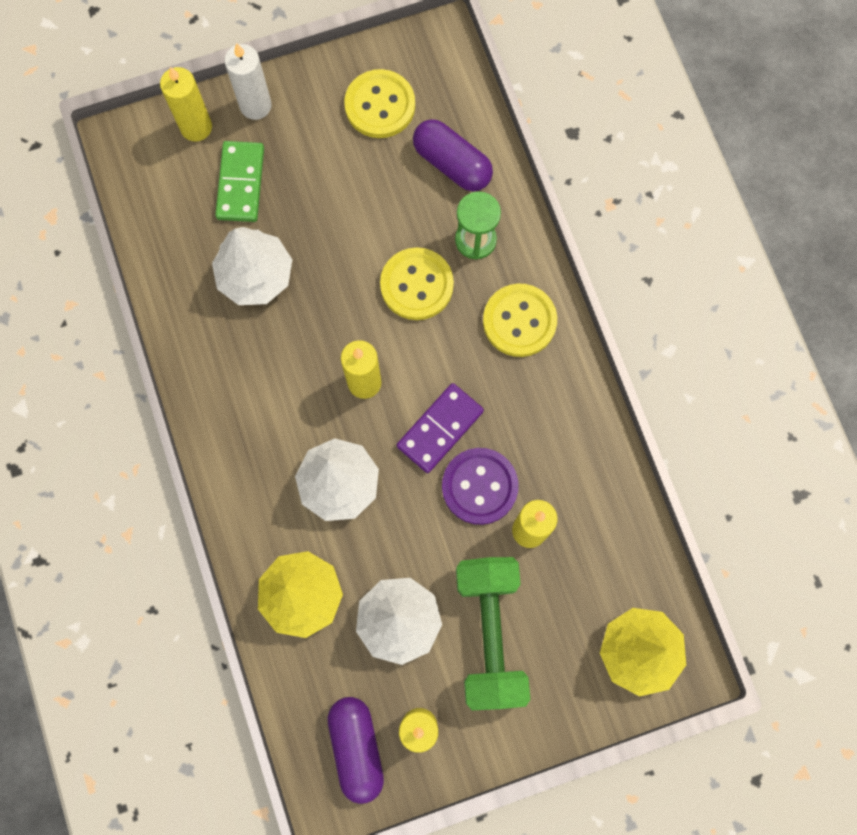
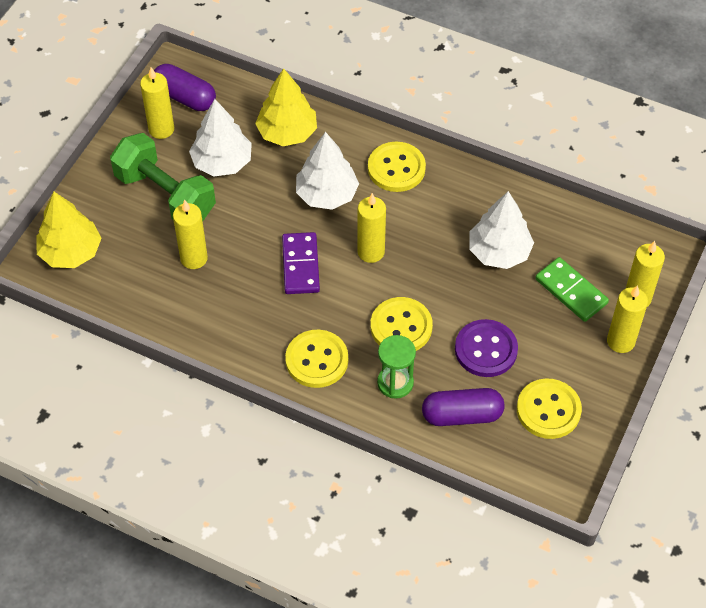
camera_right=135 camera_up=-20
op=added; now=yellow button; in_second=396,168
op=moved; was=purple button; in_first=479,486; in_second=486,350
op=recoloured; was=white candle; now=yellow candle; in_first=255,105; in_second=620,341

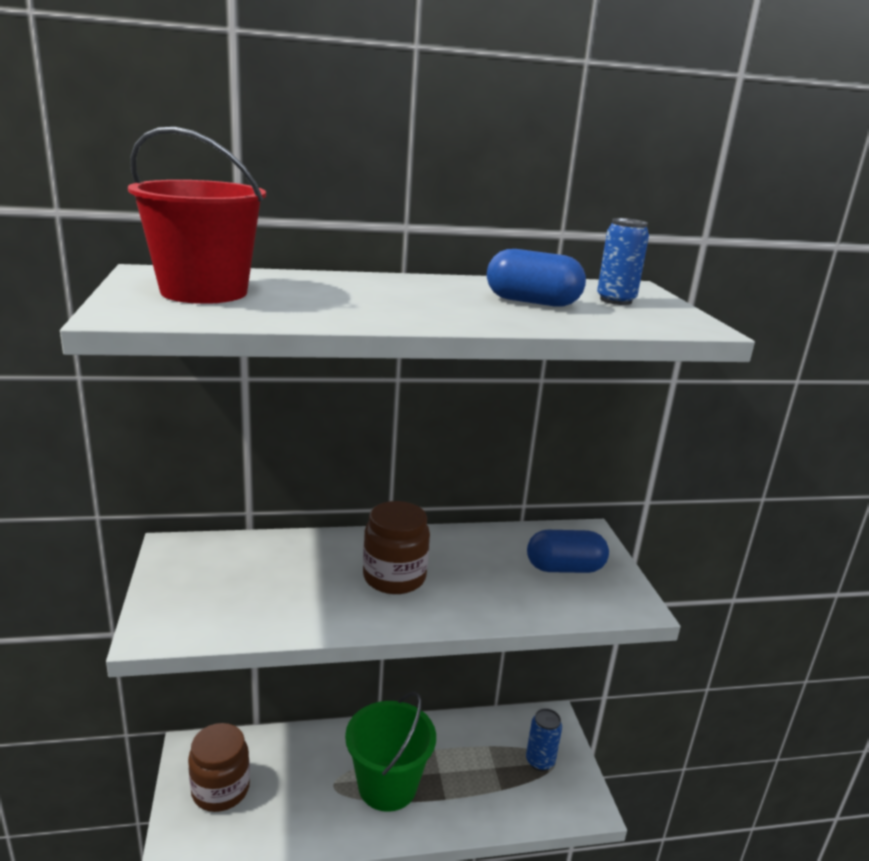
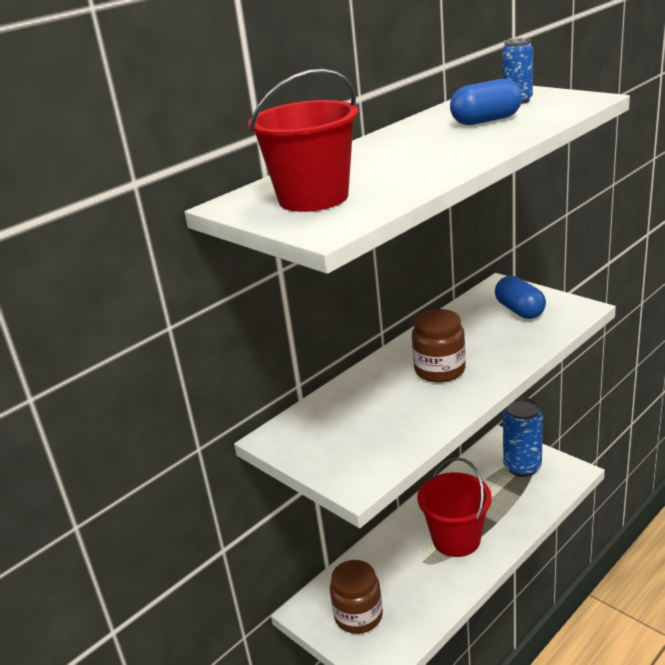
camera_right=-30 camera_up=5
op=recoloured; was=green bucket; now=red bucket; in_first=387,786; in_second=456,539
op=turned; was=blue capsule; in_first=564,568; in_second=519,310; clockwise=-75
op=resized; was=blue can; in_first=540,761; in_second=522,467; ratio=1.62

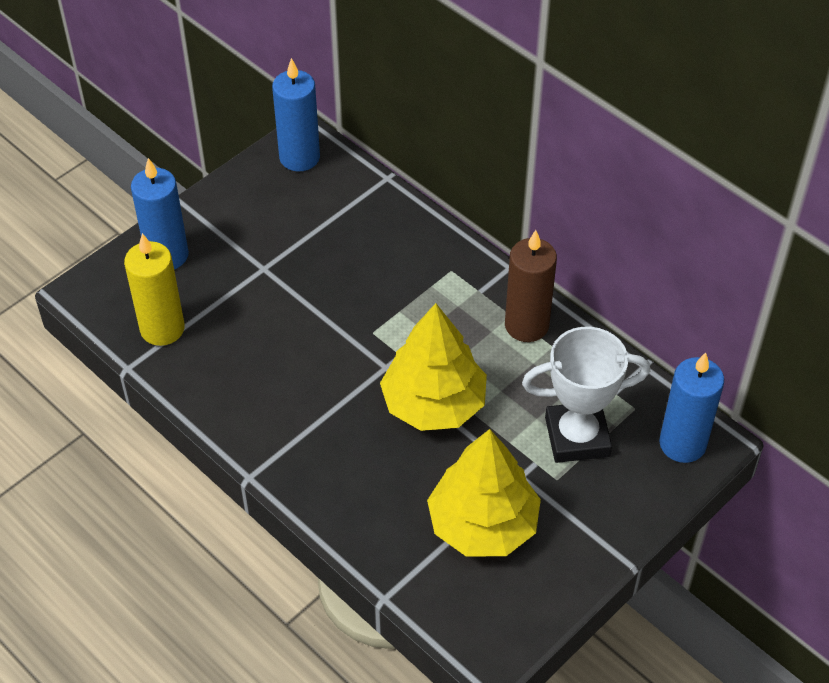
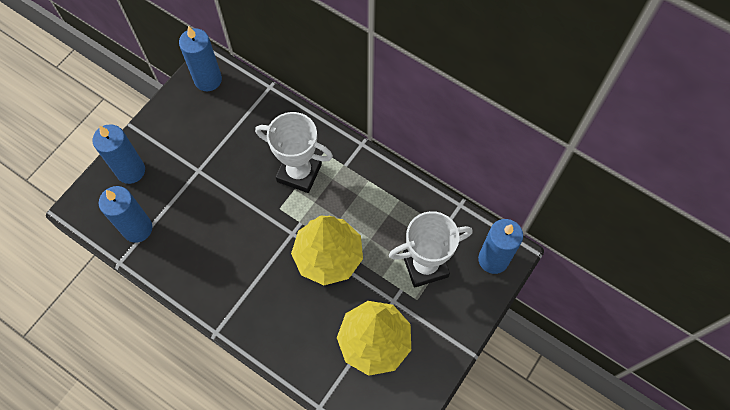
camera_right=-10 camera_up=15
op=removed; was=brown candle; in_first=526,325
op=added; now=white trophy; in_second=299,173
op=recoloured; was=yellow candle; now=blue candle; in_first=162,329; in_second=137,228

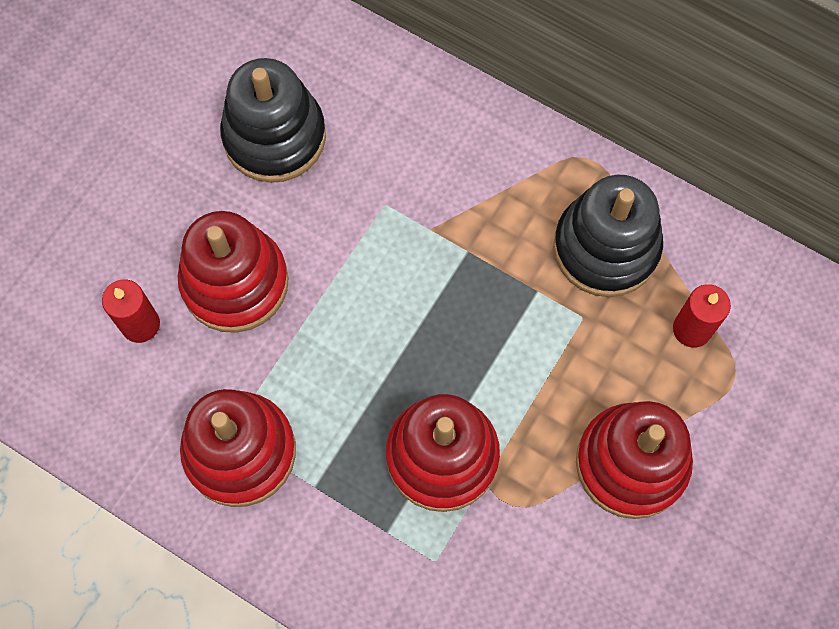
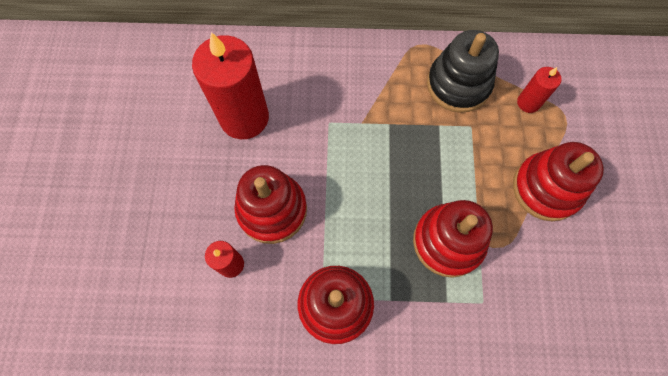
camera_right=-30 camera_up=0
op=replaced; was=black stacking toy; now=red candle; in_first=274,136; in_second=244,117

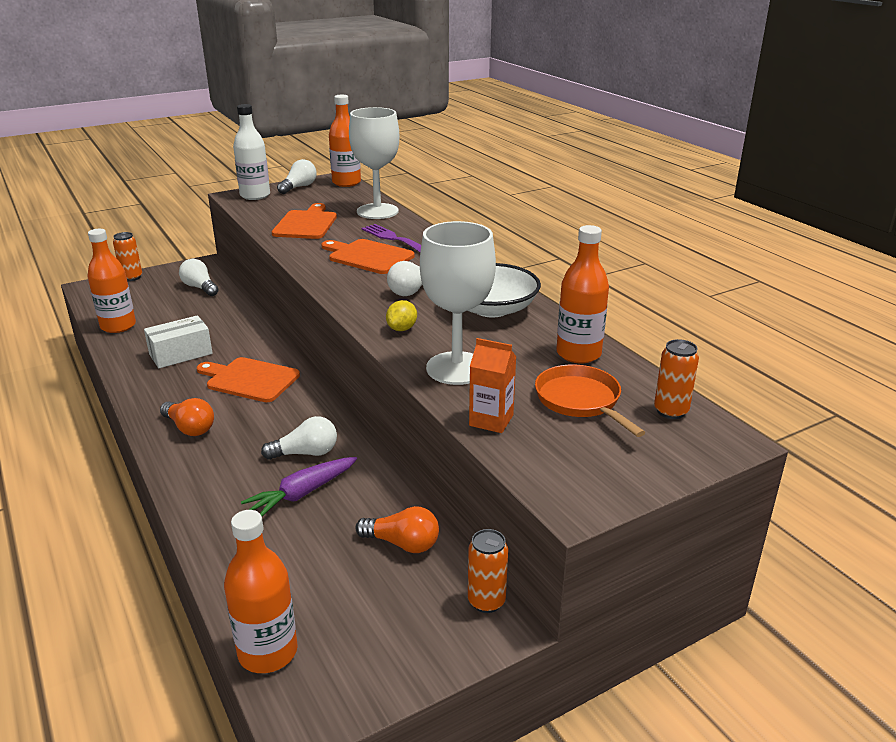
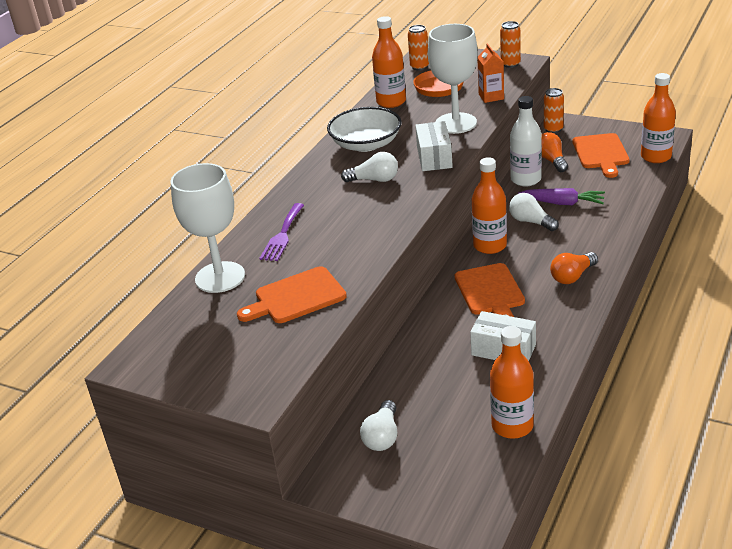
camera_right=-120 camera_up=5
op=removed; was=white light bulb; in_first=299,187
op=moved; was=orange can; in_first=132,277; in_second=510,64
op=moved; was=white bottle; in_first=255,195; in_second=525,179
op=moved; was=orange cutting board; in_first=368,256; in_second=601,153
op=moved; was=orange bottle; in_first=346,183; in_second=490,246
op=replaced; was=yellow lemon; now=white box; in_first=402,329; in_second=434,157
op=turned; was=orange light bulb; in_first=190,428; in_second=572,276; clockwise=-135

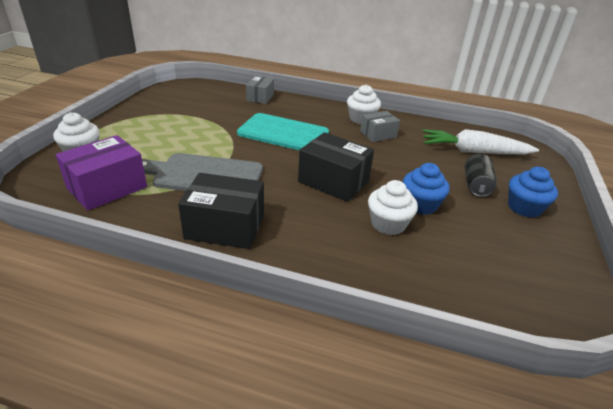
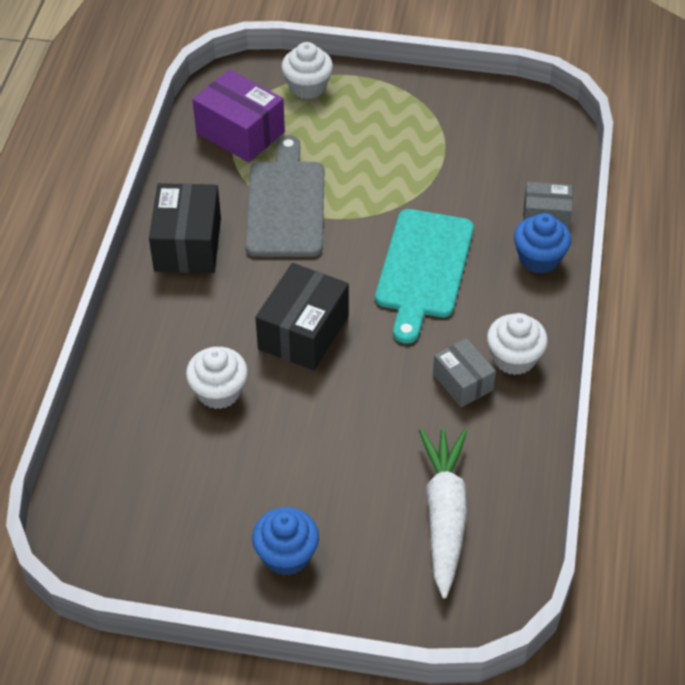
camera_right=85 camera_up=15
op=removed; was=black can; in_first=476,185
op=moved; was=blue cupcake; in_first=420,205; in_second=539,258

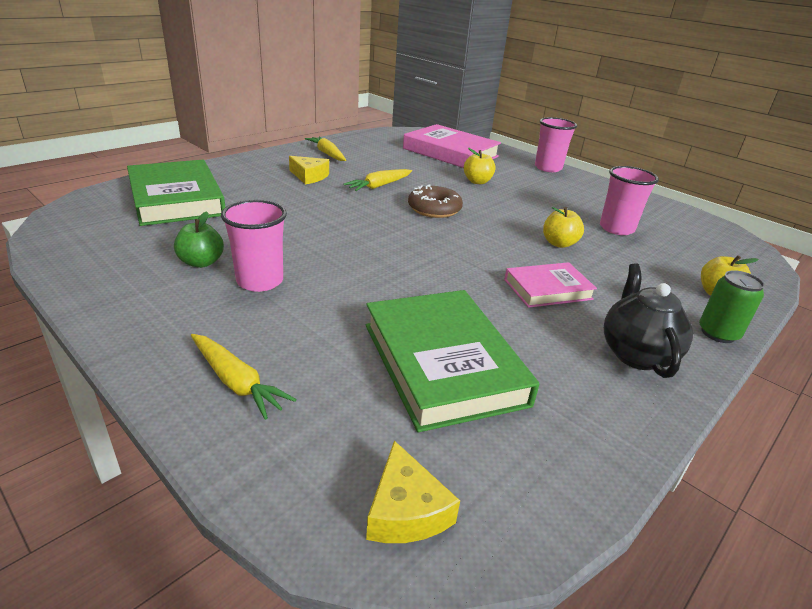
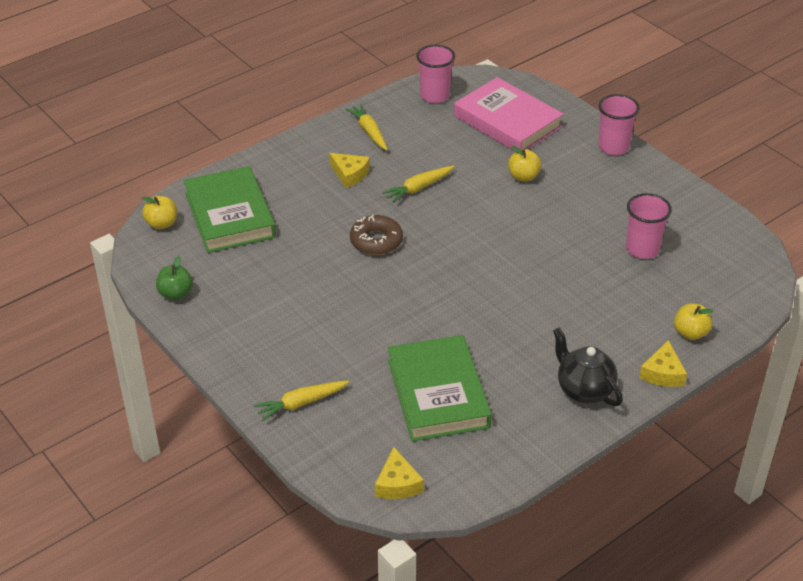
camera_right=10 camera_up=10
op=removed; was=pink book; in_first=547,289
op=moved; was=green apple; in_first=201,262; in_second=176,293
op=moved; was=pink cup; in_first=260,281; in_second=434,96
op=moved; was=brown donut; in_first=434,209; in_second=376,241
op=moved; was=yellow apple; in_first=559,243; in_second=162,224
op=replaced; was=green can; now=yellow cheese; in_first=718,333; in_second=662,373
op=turned; was=yellow carrot; in_first=236,382; in_second=301,403; clockwise=105
op=turned; was=black teapot; in_first=636,354; in_second=584,390; clockwise=-45

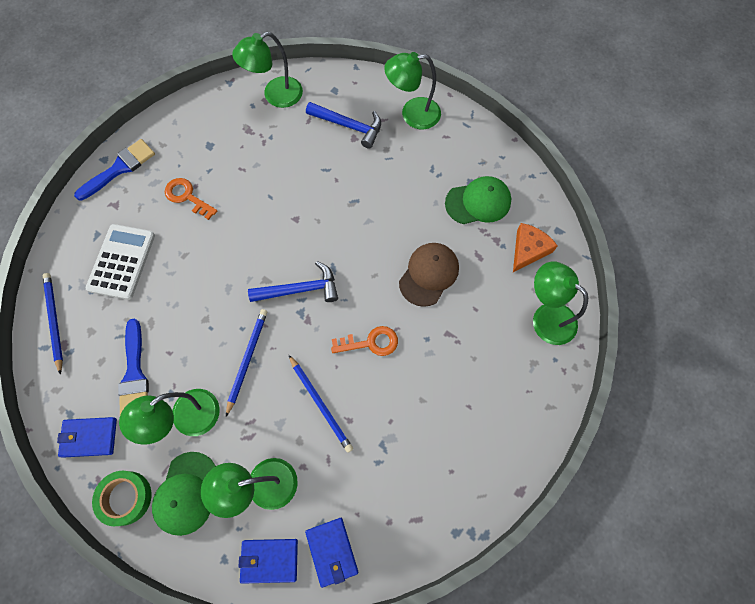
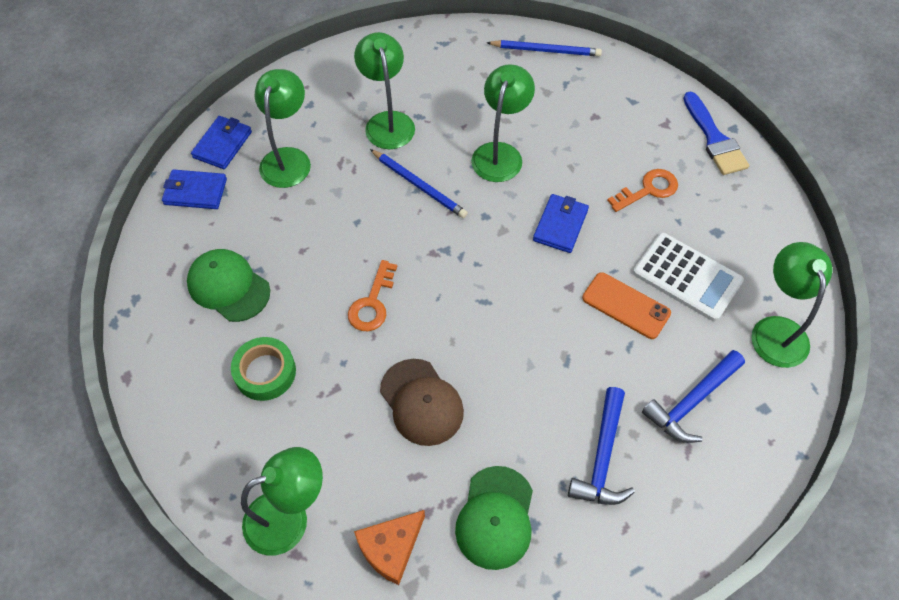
camera_right=115 camera_up=-10
op=removed; was=blue brush; in_first=134,374
op=removed; was=blue pencil; in_first=320,404
op=added; now=orange phone; in_second=626,306
op=moved; was=blue wallet; in_first=89,437; in_second=560,225
op=moved; was=white calculator; in_first=121,262; in_second=687,277
op=moved; was=green tape; in_first=125,498; in_second=265,372
op=moved; was=green cap; in_first=186,493; in_second=228,287
op=moved; was=blue hammer; in_first=300,289; in_second=602,457
op=moved; was=green lamp; in_first=412,114; in_second=500,153
op=turned; was=orange cheese; in_first=528,250; in_second=391,548; clockwise=75

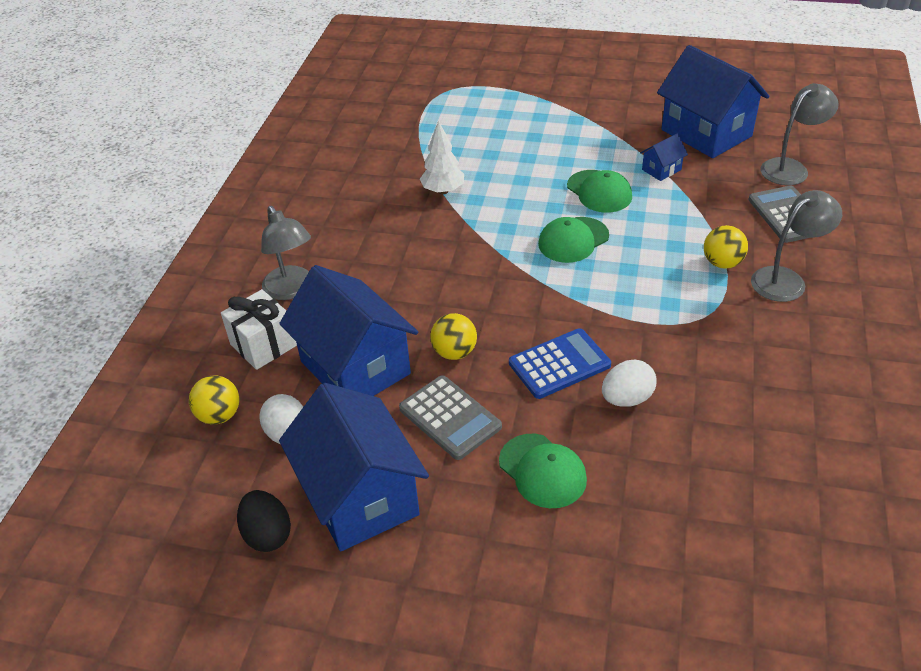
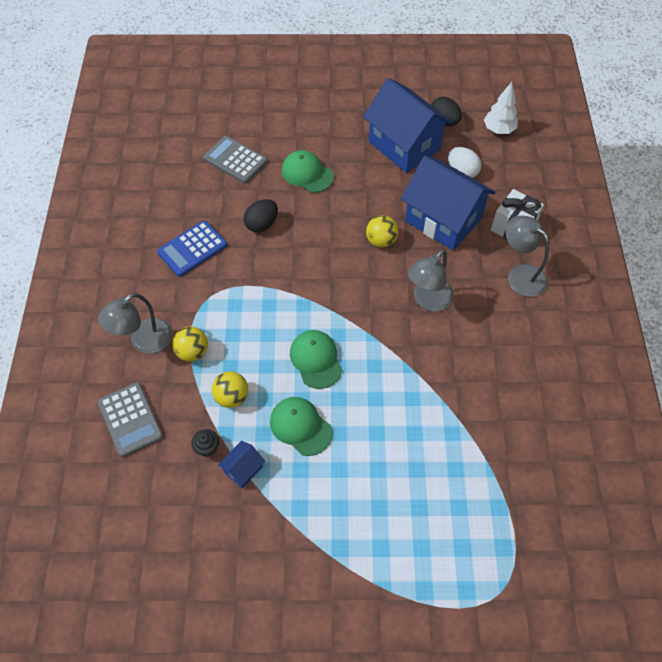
camera_right=165 camera_up=15
op=removed; was=blue house; in_first=706,133
op=added; now=black cupcake; in_second=207,448
op=moved; was=yellow ball; in_first=219,415; in_second=232,397
op=moved; was=grey calculator; in_first=450,418; in_second=235,160
op=moved; was=white tree; in_first=443,191; in_second=498,130
op=moved; was=blue calculator; in_first=559,364; in_second=192,249
op=moved; was=grey lamp; in_first=790,168; in_second=428,301
op=recoloured; was=white egg; now=black egg; in_first=627,398; in_second=262,224
op=turned; was=green cap; in_first=573,240; in_second=316,360; clockwise=-60

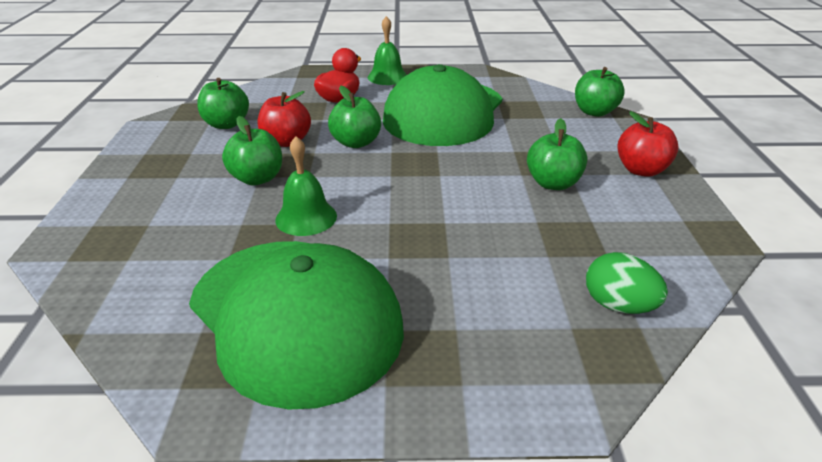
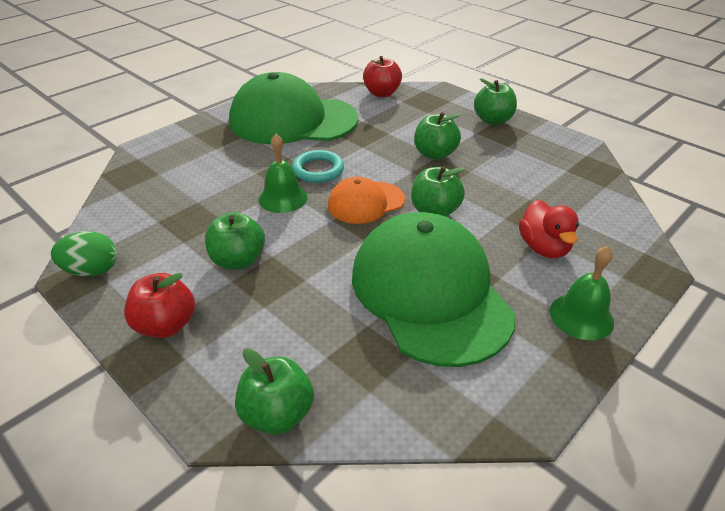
camera_right=135 camera_up=5
op=added; now=turquoise ring; in_second=318,170
op=added; now=orange cap; in_second=366,202
op=moved; was=green apple; in_first=226,124; in_second=493,120
op=moved; was=red apple; in_first=286,141; in_second=382,93
op=moved; was=green bell; in_first=306,217; in_second=283,198
op=moved; was=green egg; in_first=618,305; in_second=92,270

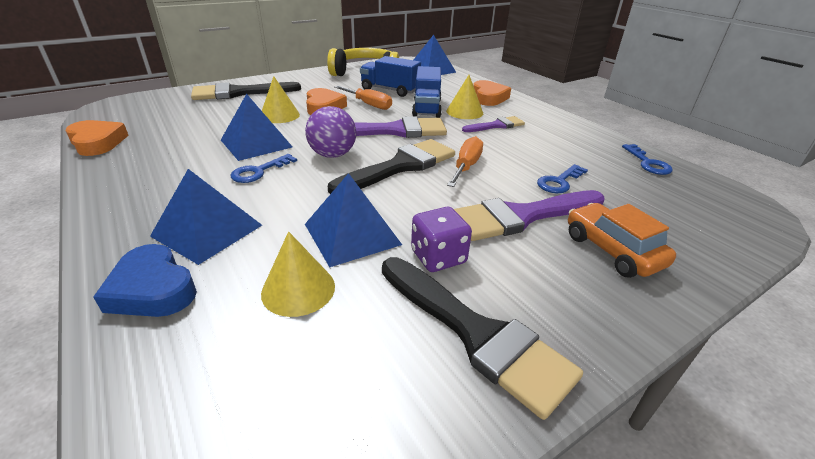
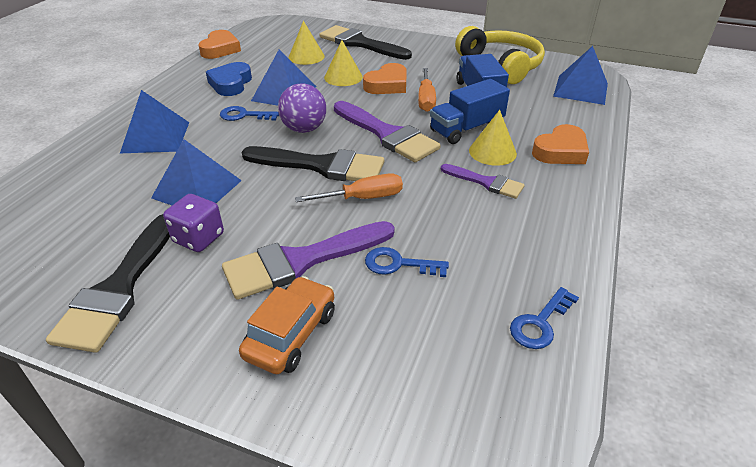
camera_right=55 camera_up=5
op=moved; was=blue heart; in_first=153,289; in_second=231,84
op=moved; was=yellow cone; in_first=298,289; in_second=306,56
op=turned; was=purple brush; in_first=522,216; in_second=302,260; clockwise=-60

